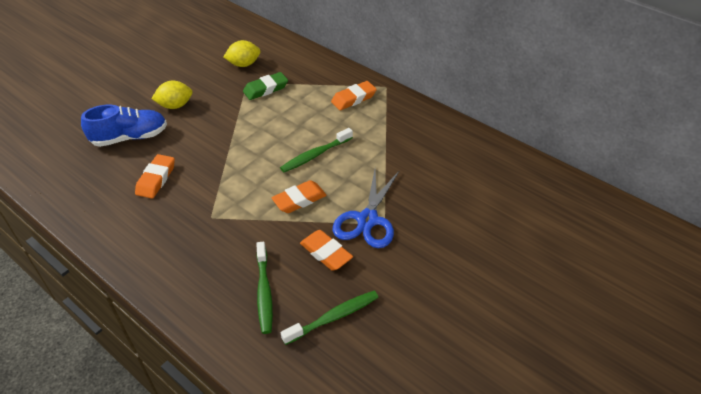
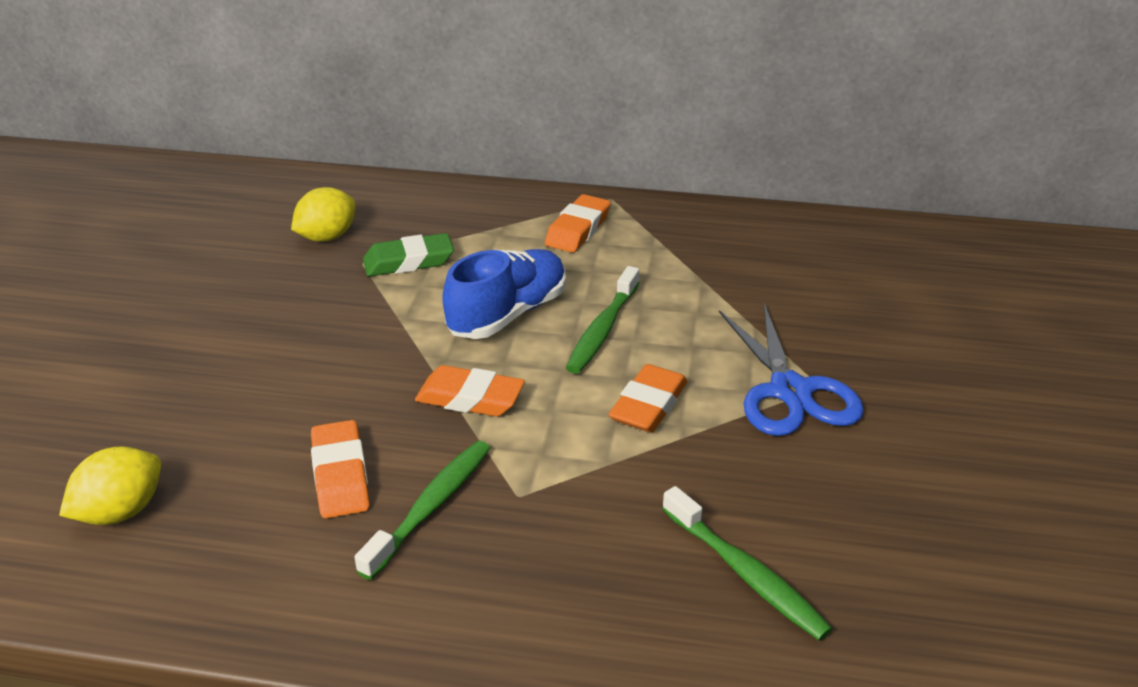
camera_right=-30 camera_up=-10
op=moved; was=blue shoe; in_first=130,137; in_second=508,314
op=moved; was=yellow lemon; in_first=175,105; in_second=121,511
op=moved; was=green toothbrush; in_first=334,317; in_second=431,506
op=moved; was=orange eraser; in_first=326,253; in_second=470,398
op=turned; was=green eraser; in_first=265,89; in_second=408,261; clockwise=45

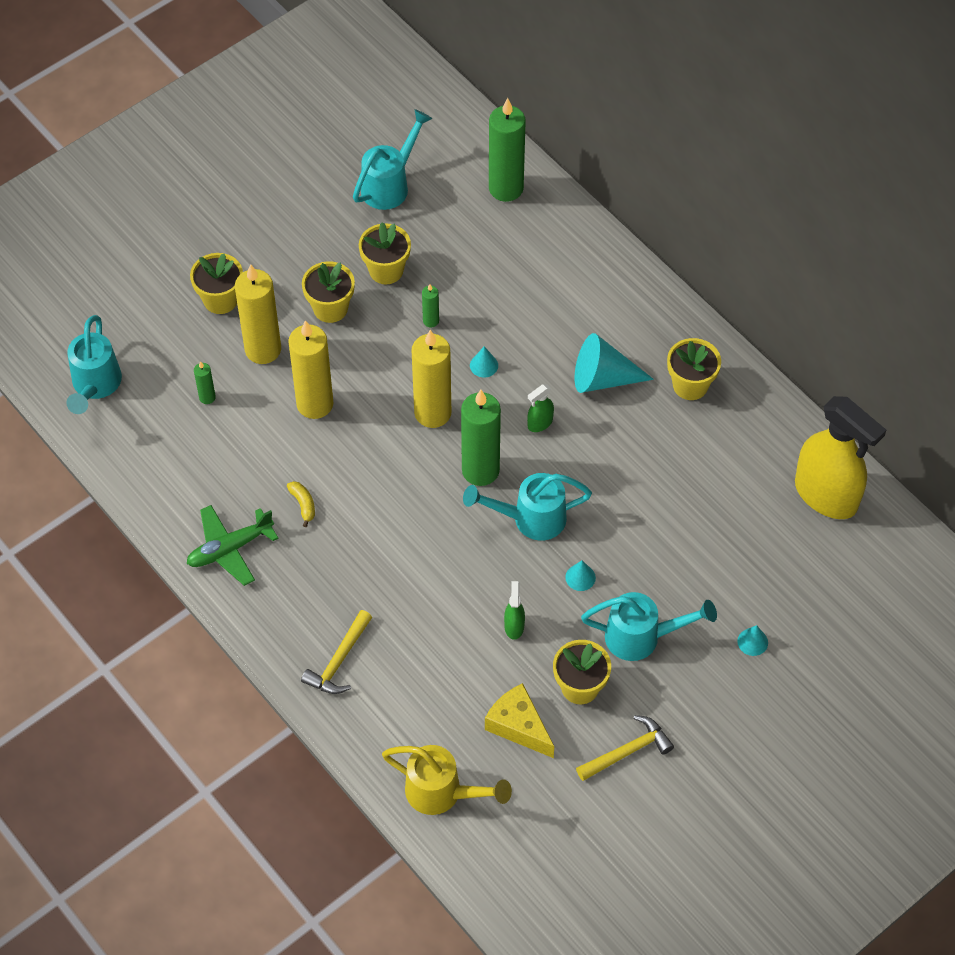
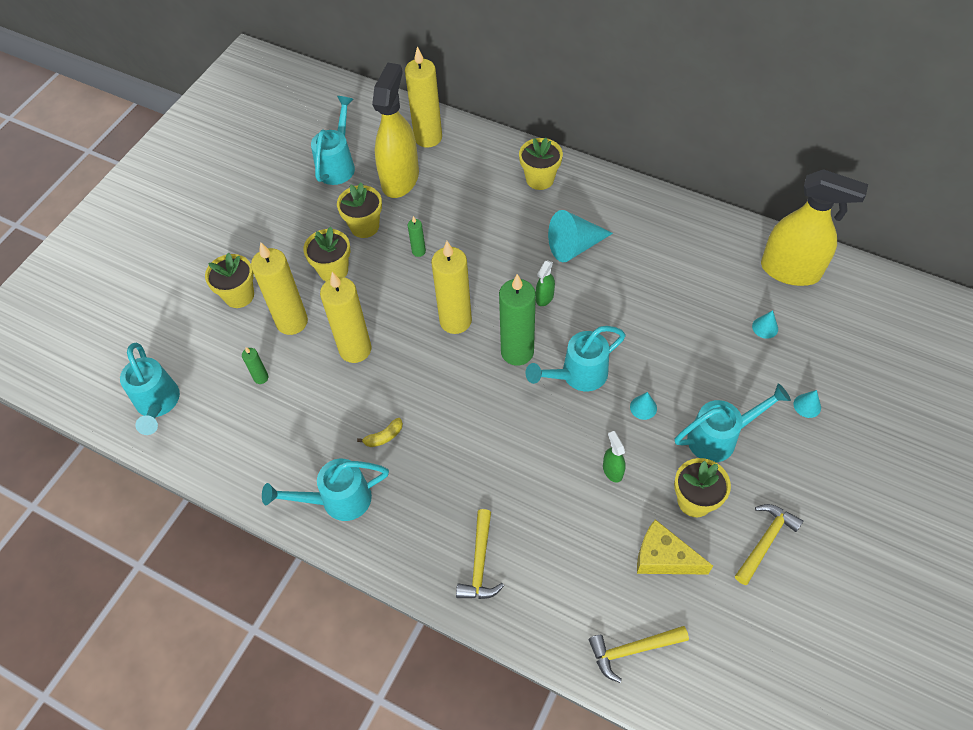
camera_right=-20 camera_up=0
op=added; now=yellow spray bottle; in_second=400,179
op=moved; was=turquoise cone; in_first=484,365; in_second=765,327
op=moved; was=yellow flower pot; in_first=690,385; in_second=540,179
op=replaced; was=green plane; now=turquoise watering can; in_first=230,549; in_second=337,500
op=replaced; was=yellow watering can; now=yellow hammer; in_first=443,793; in_second=632,650
op=recoloured; was=green candle; now=yellow candle; in_first=506,188; in_second=428,137
op=turned; was=yellow banana; in_first=303,505; in_second=384,437; clockwise=105

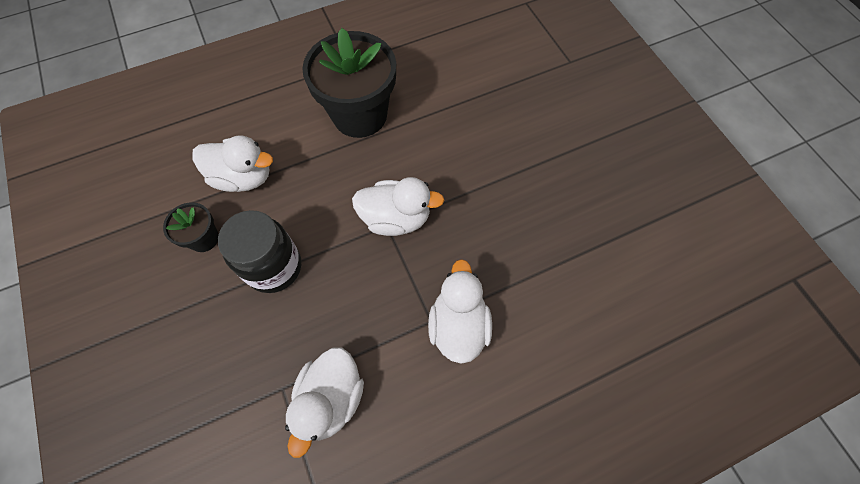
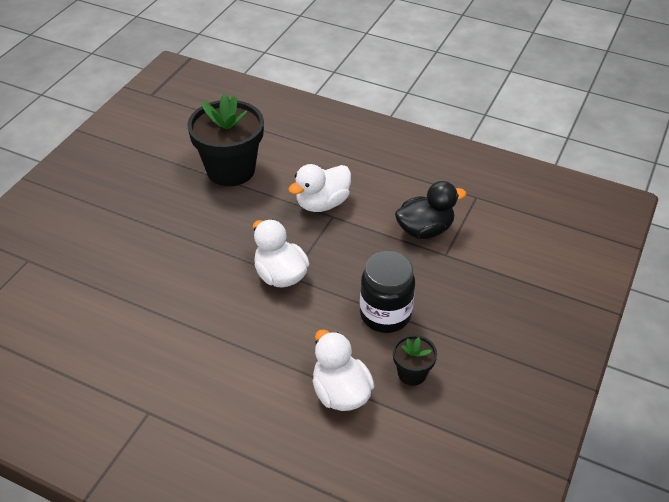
camera_right=-130 camera_up=-20
op=moved; was=black flower pot; in_first=360,115; in_second=231,170
op=recoloured; was=white duck; now=black duck; in_first=331,399; in_second=425,230

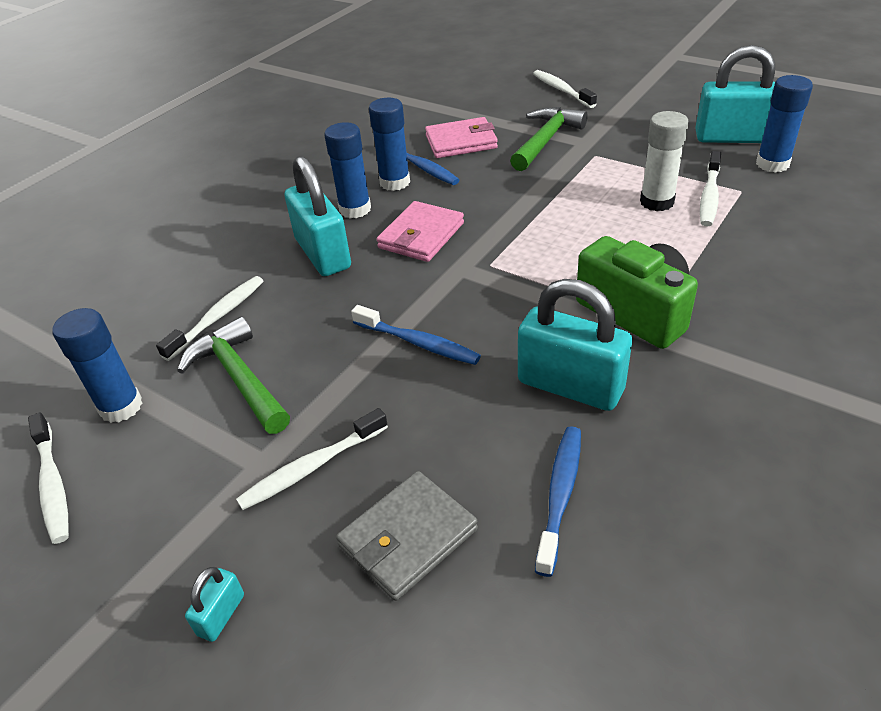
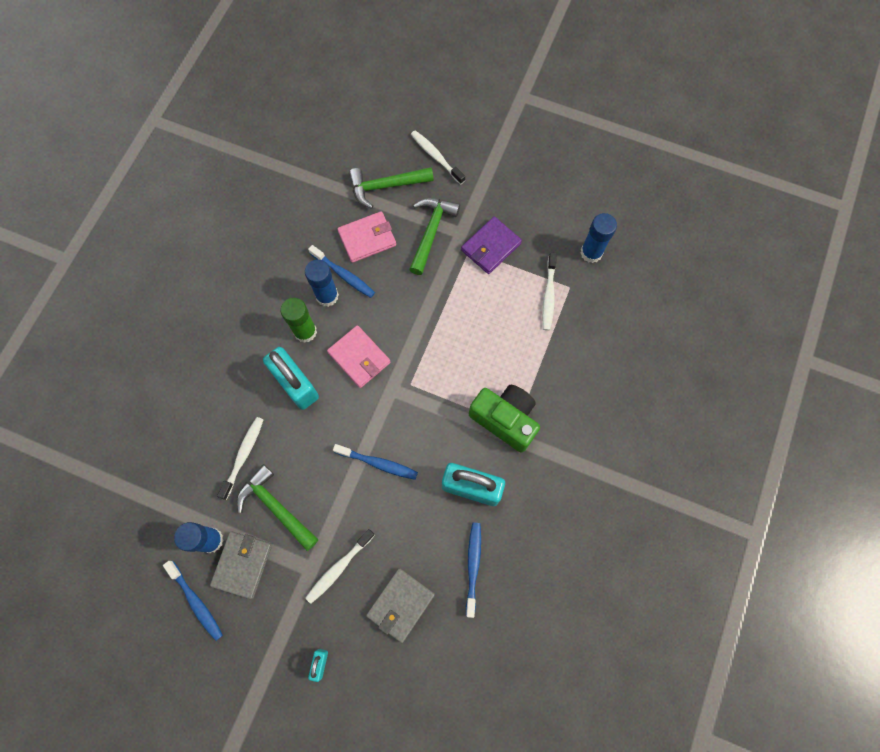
camera_right=-15 camera_up=30
op=removed; was=white glue stick; in_first=657,202
op=removed; was=turquoise padlock; in_first=732,137
op=added; now=grey wallet; in_second=242,564
op=added; now=green hammer; in_second=385,186
op=added; now=purple wallet; in_second=491,247
op=recoloured; was=white toothbrush; now=blue toothbrush; in_first=53,485; in_second=196,602
op=recoloured; was=blue glue stick; now=green glue stick; in_first=355,209; in_second=305,332
op=turned; was=pink wallet; in_first=421,235; in_second=359,357; clockwise=-60

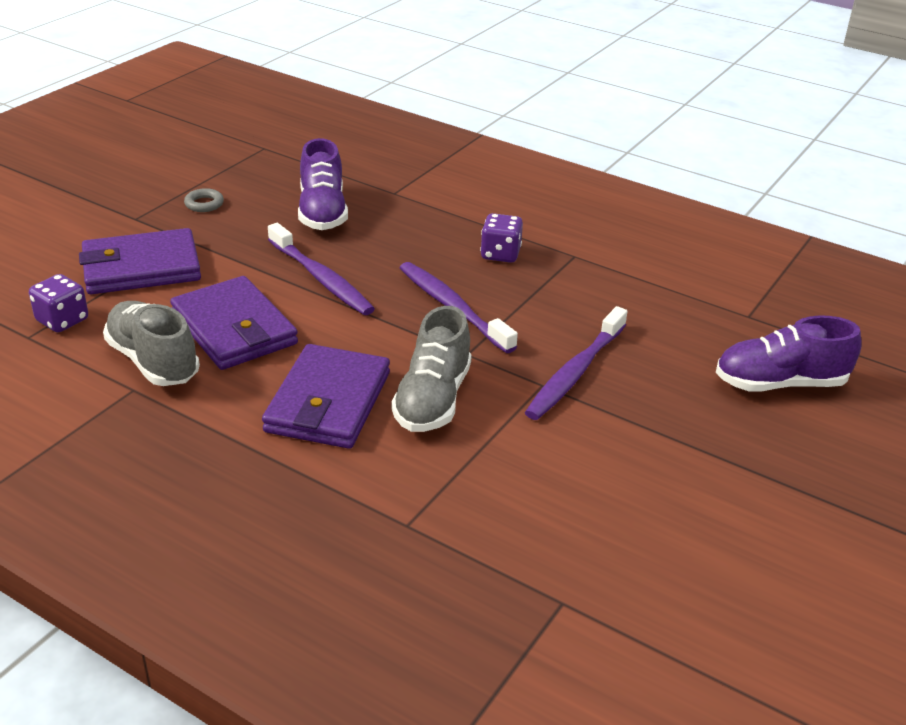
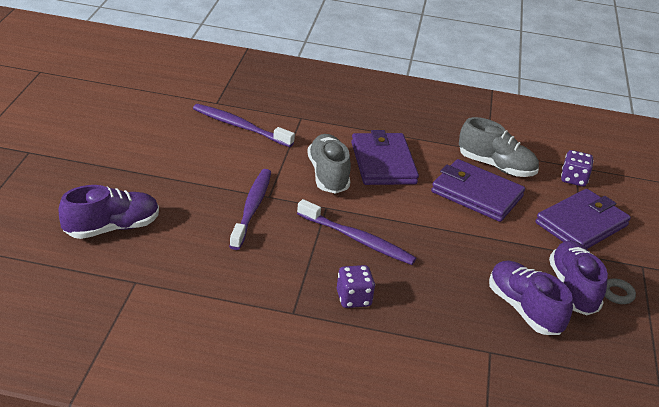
camera_right=155 camera_up=0
op=added; now=purple shoe; in_second=572,289
op=moved; was=purple toothbrush; in_first=321,278; in_second=240,126

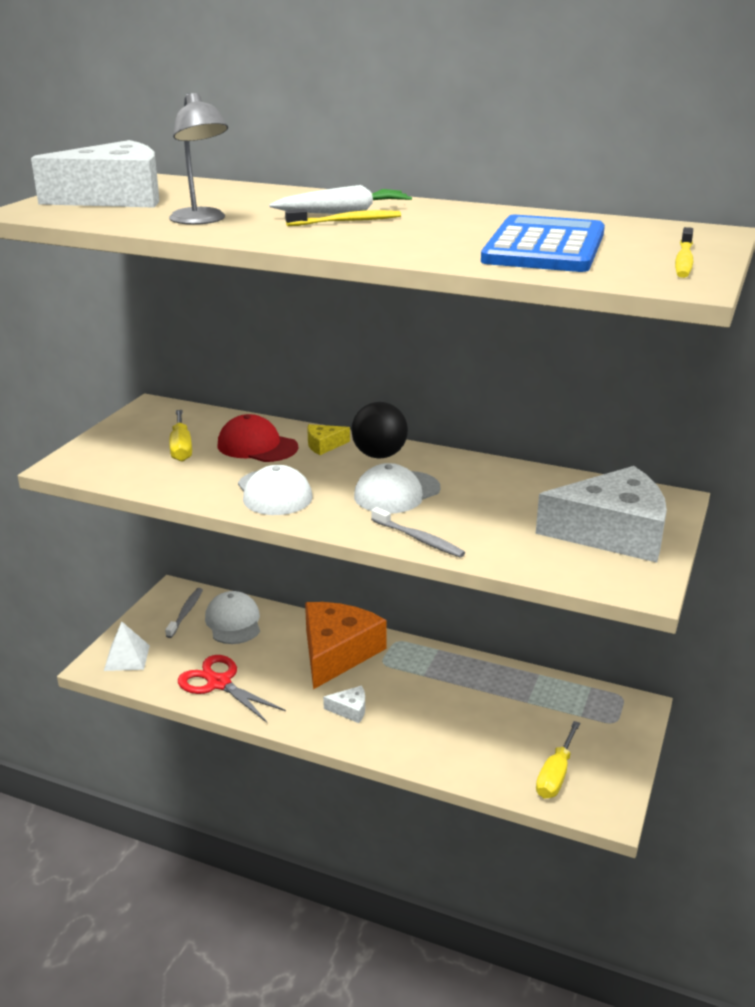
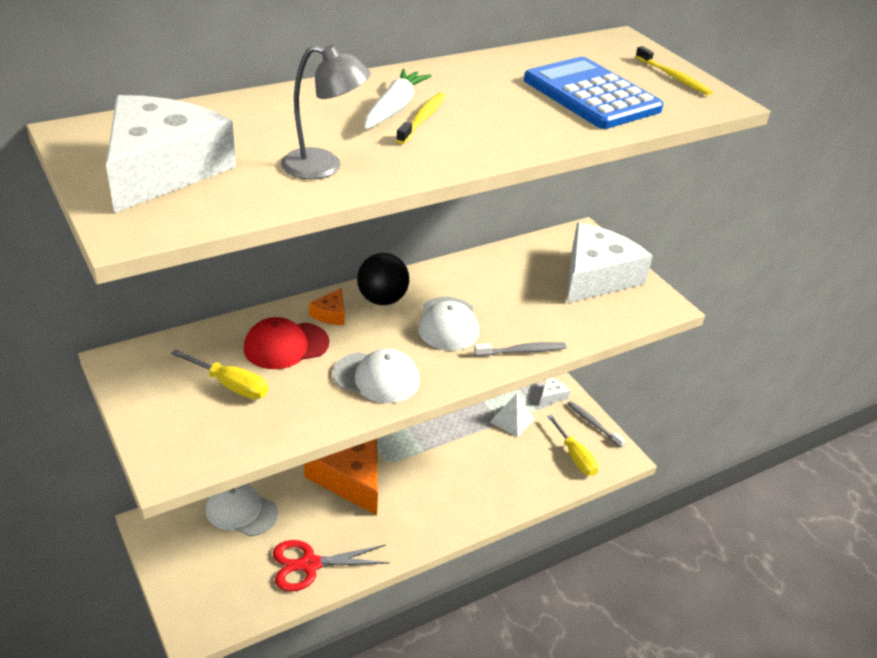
camera_right=-55 camera_up=10
op=moved; was=white pyramid; in_first=127,657; in_second=512,420
op=moved; was=grey toothbrush; in_first=186,612; in_second=593,424
op=moved; was=white cheese; in_first=350,709; in_second=551,395
op=recoloured; was=yellow cheese; now=orange cheese; in_first=324,445; in_second=331,314

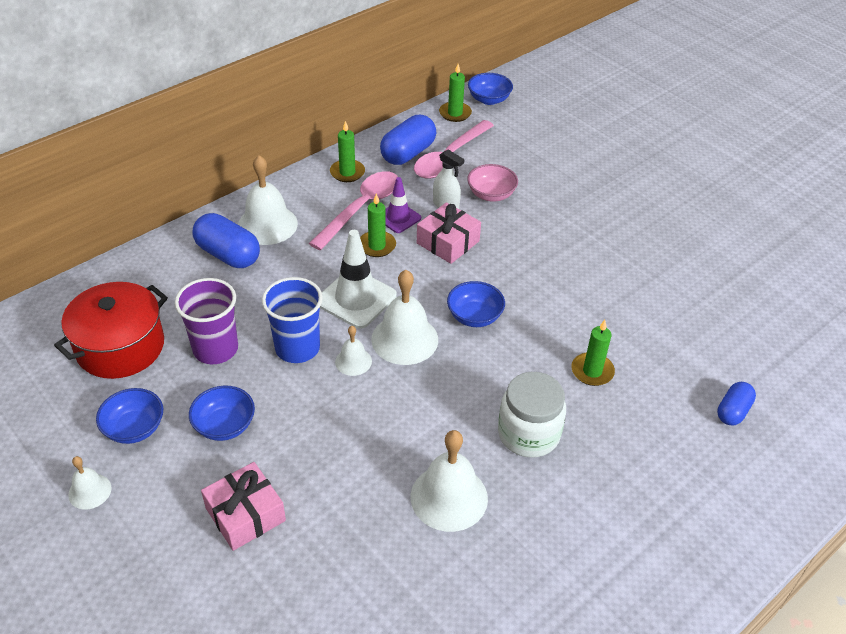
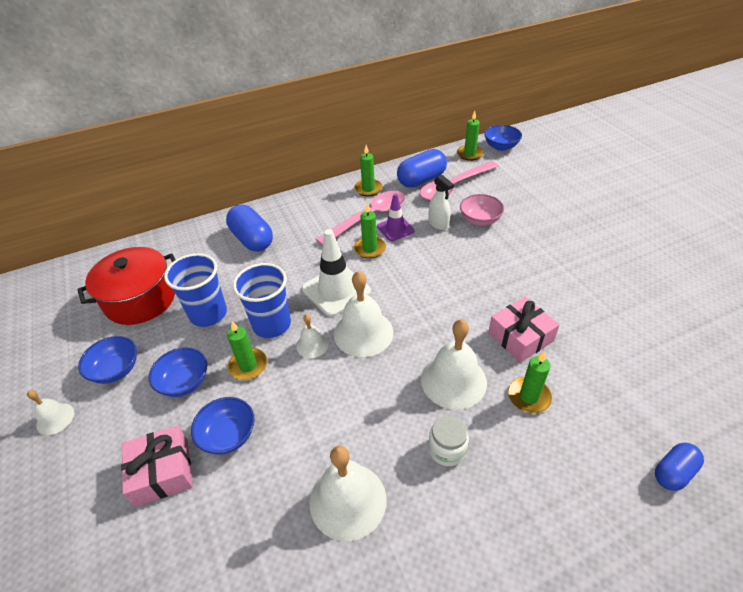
camera_right=20 camera_up=0
op=added; now=green candle; in_second=248,365
op=moved; was=white bell; in_first=267,224; in_second=453,380
op=moved; was=pink gift; in_first=448,242; in_second=520,337
op=moved; was=blue bowl; in_first=474,316; in_second=228,435
op=recoloured; was=purple cup; now=blue cup; in_first=215,349; in_second=208,314
op=resized; was=white jar; in_first=528,434; in_second=447,449; ratio=0.6

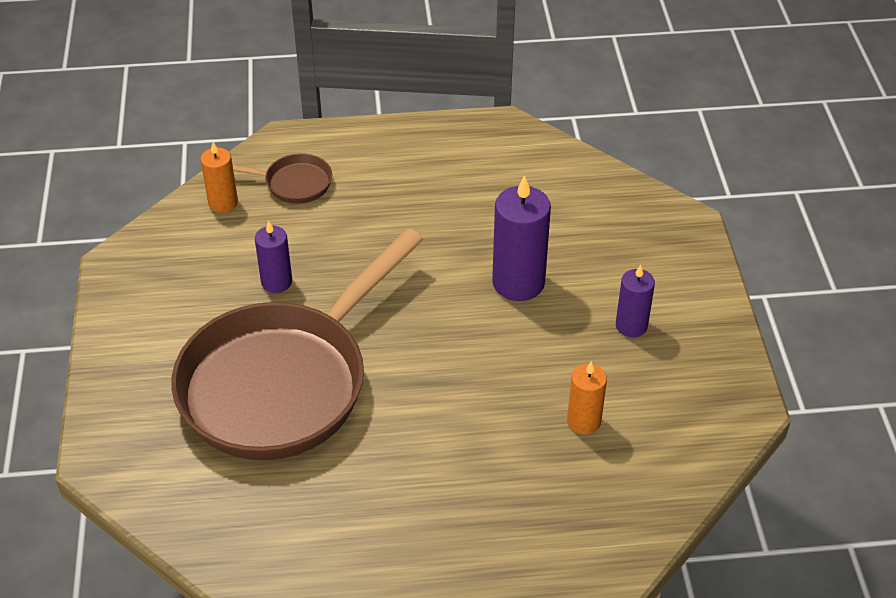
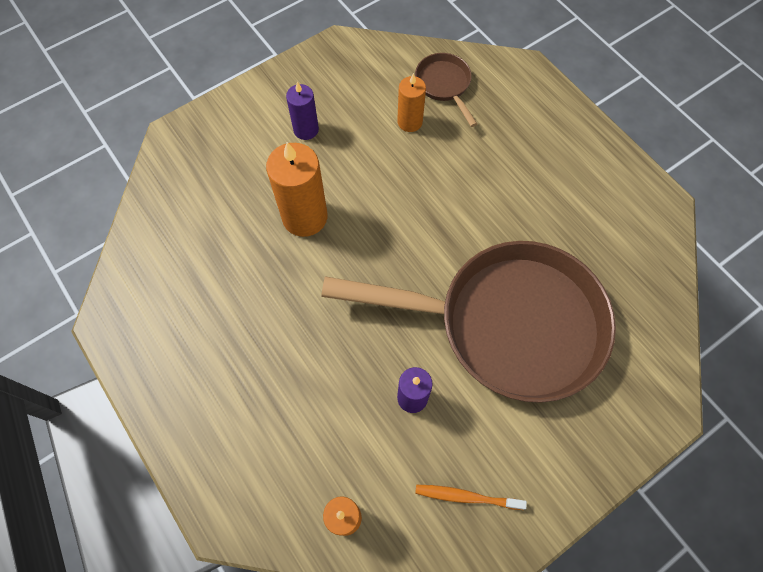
camera_right=-120 camera_up=20
op=added; now=orange toothbrush; in_second=467,497
op=moved; was=brown pan; in_first=293,183; in_second=444,85
op=recoloured; was=purple candle; now=orange candle; in_first=518,282; in_second=304,217

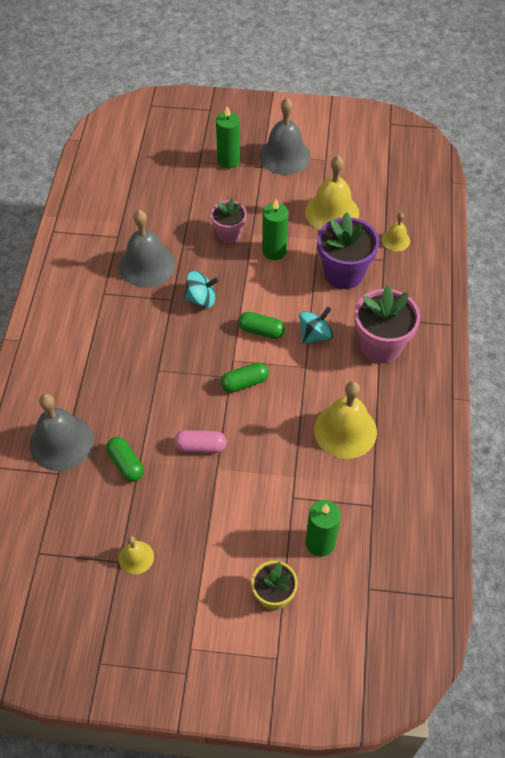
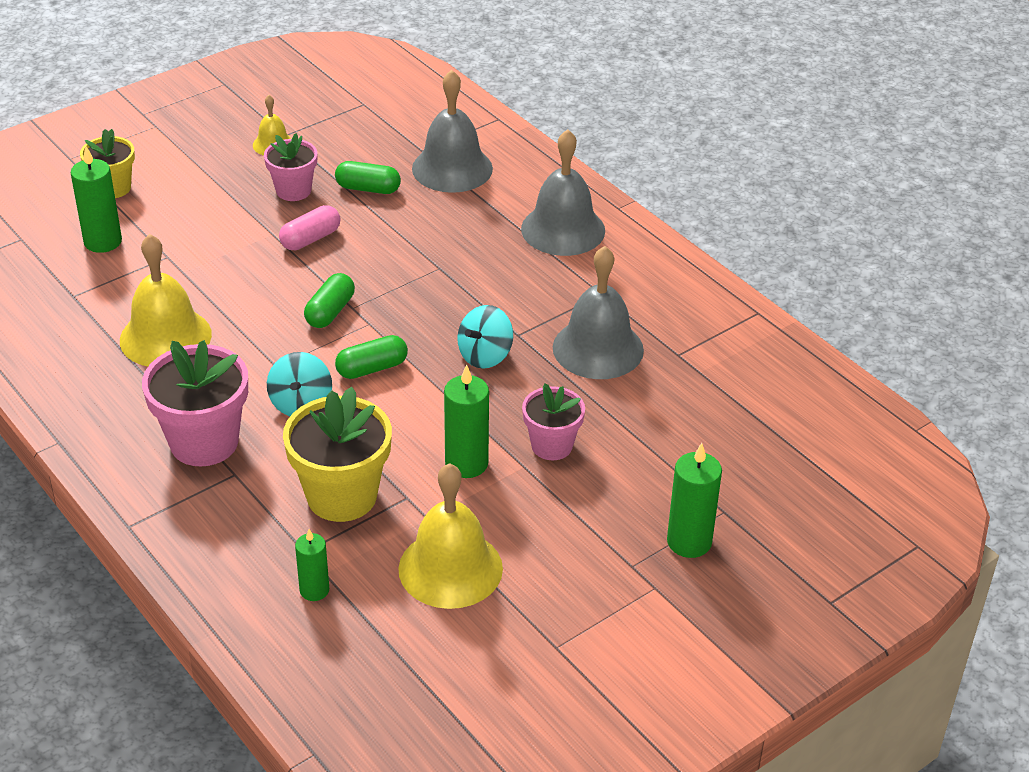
camera_right=135 camera_up=-15
op=added; now=pink flower pot; in_second=293,190
op=moved; was=grey bell; in_first=284,156; in_second=563,229
op=replaced; was=yellow bell; now=green candle; in_first=395,240; in_second=314,590
op=recoloured; was=purple flower pot; now=yellow flower pot; in_first=344,273; in_second=342,496

